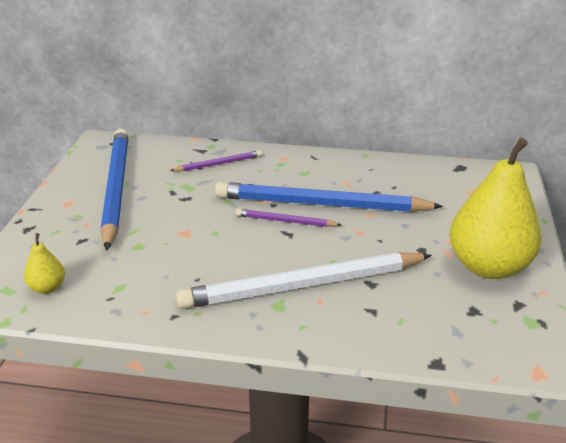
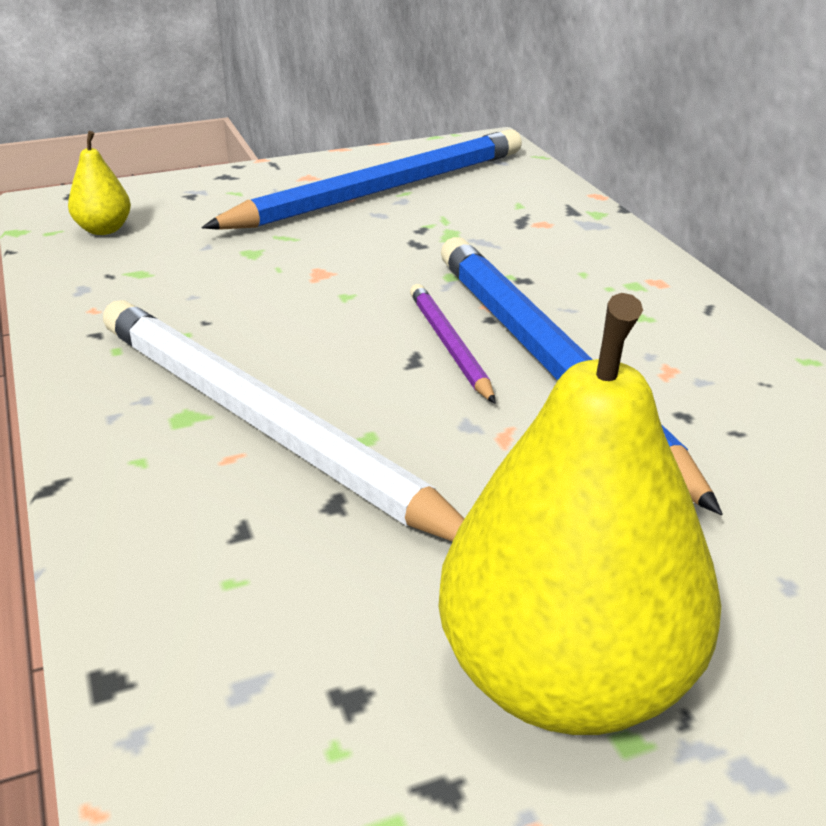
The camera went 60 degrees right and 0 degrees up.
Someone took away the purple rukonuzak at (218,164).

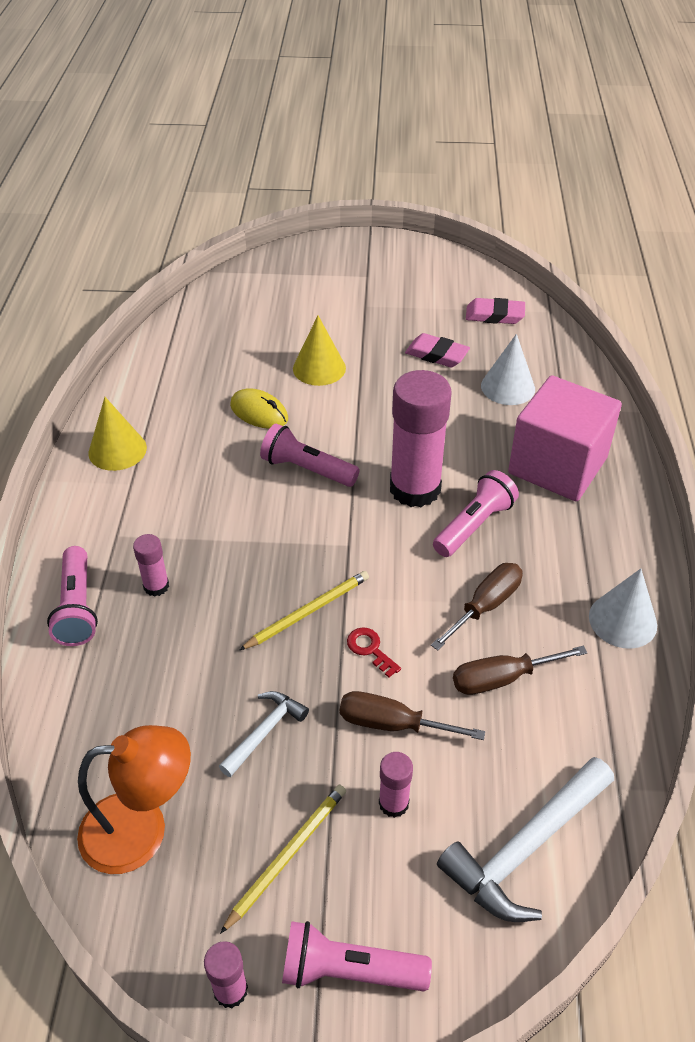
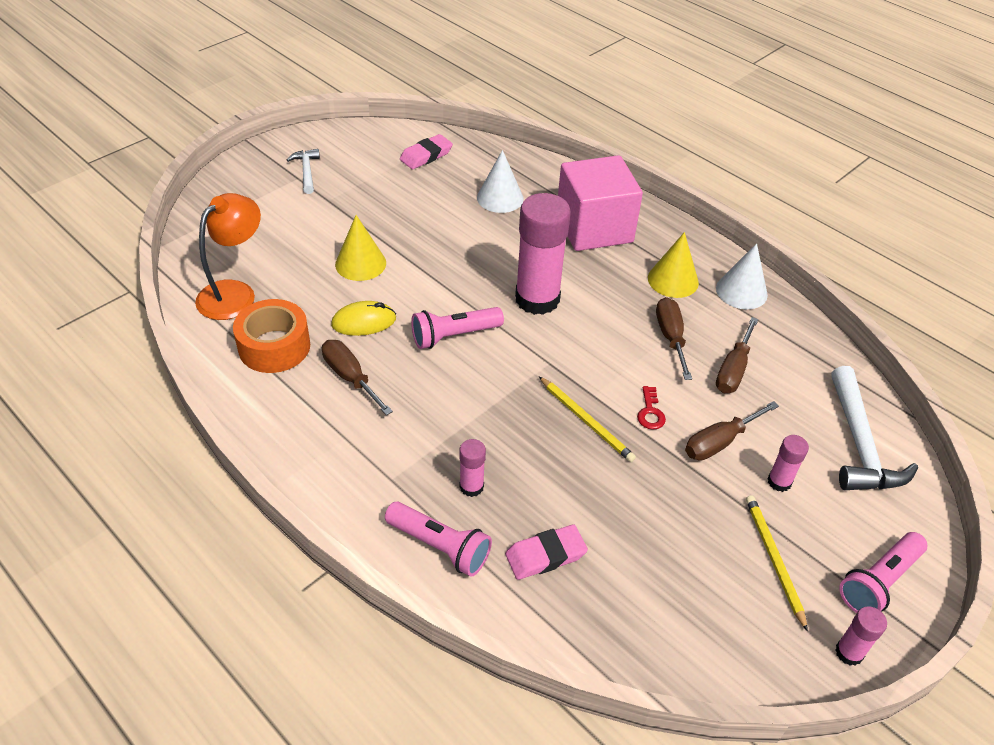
The camera went 50 degrees left and 0 degrees up.
Someone carried the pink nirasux from (436,354) to (545,555).
Someone carried the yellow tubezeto from (117,450) to (673,280).
Someone took away the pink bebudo at (474,525).
Someone rotated the yellow rukonuzak at (308,612) by 135 degrees clockwise.
Someone rotated the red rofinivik at (370,649) by 90 degrees counterclockwise.
Someone carried the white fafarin from (265,731) to (306,171).
Someone carried the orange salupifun from (142,830) to (235,293).
Someone put down the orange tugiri at (274,346).
Someone put down the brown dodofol at (350,377).

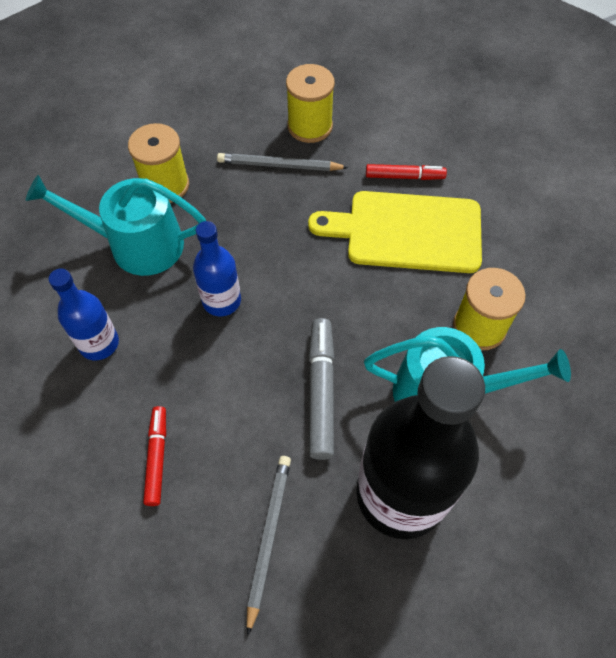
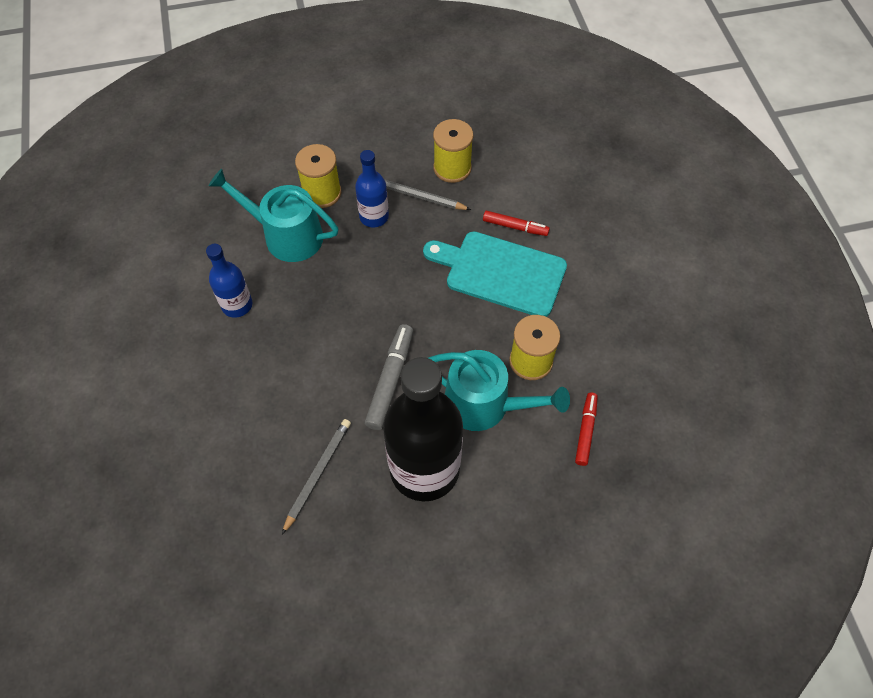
The camera went 15 degrees right and 0 degrees up.
Someone repainted the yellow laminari at (406,232), which became the turquoise laminari at (500,273).
Someone carried the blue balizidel from (221,301) to (374,217).
Someone carried the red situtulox from (157,458) to (585,431).

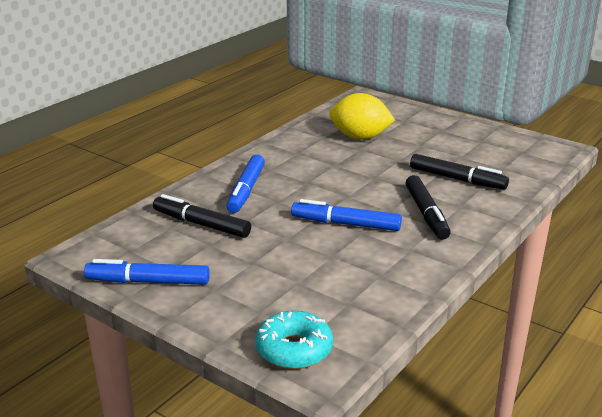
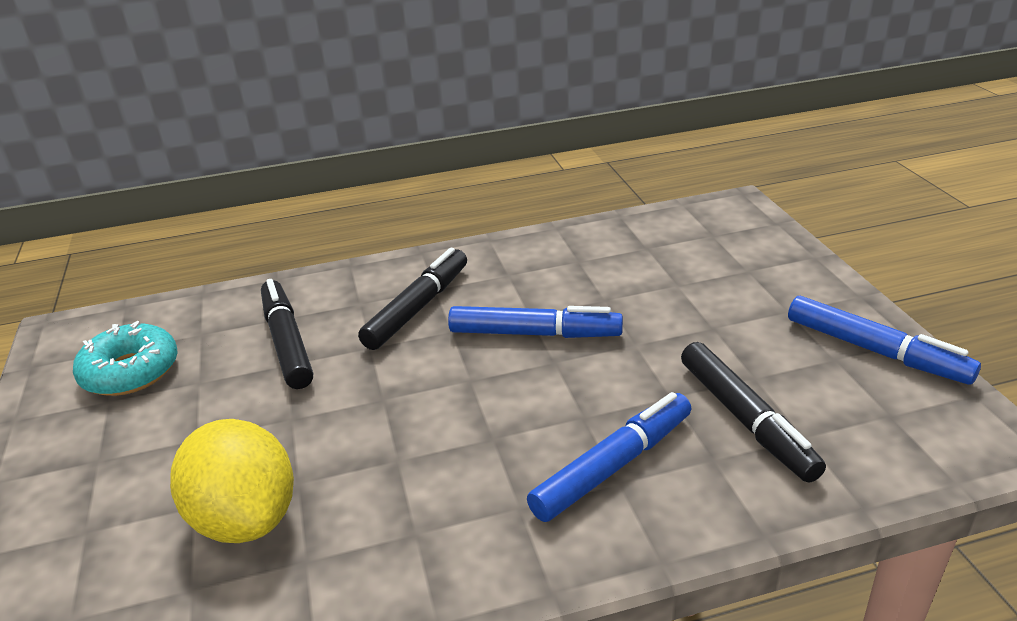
The camera went 140 degrees left and 5 degrees up.
Someone rotated the blue situtulox at (345,224) by 45 degrees counterclockwise.
Someone carried the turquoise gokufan from (294,349) to (130,371).

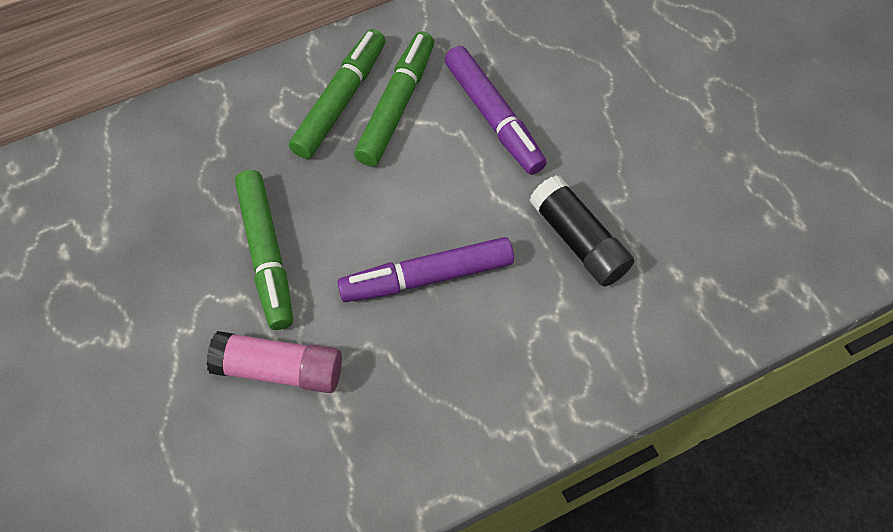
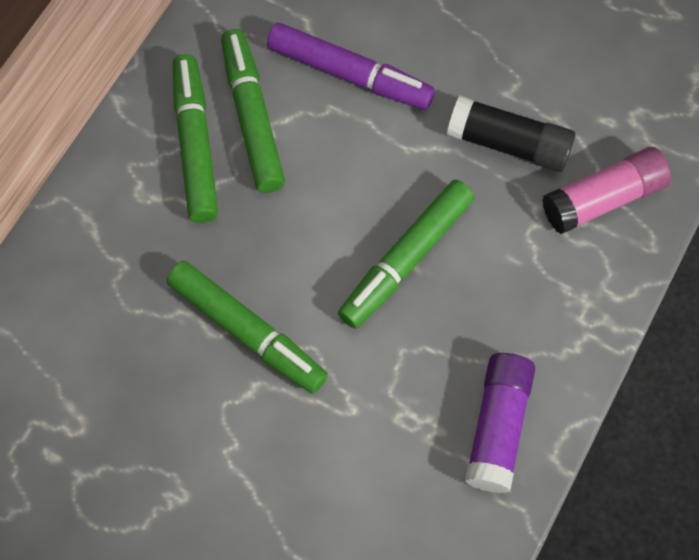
The camera went 35 degrees left and 5 degrees up.
Someone repainted the purple situtulox at (426,276), which became the green situtulox at (405,259).
Someone carried the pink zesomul from (280,369) to (603,199).
Someone put down the purple zesomul at (498,427).

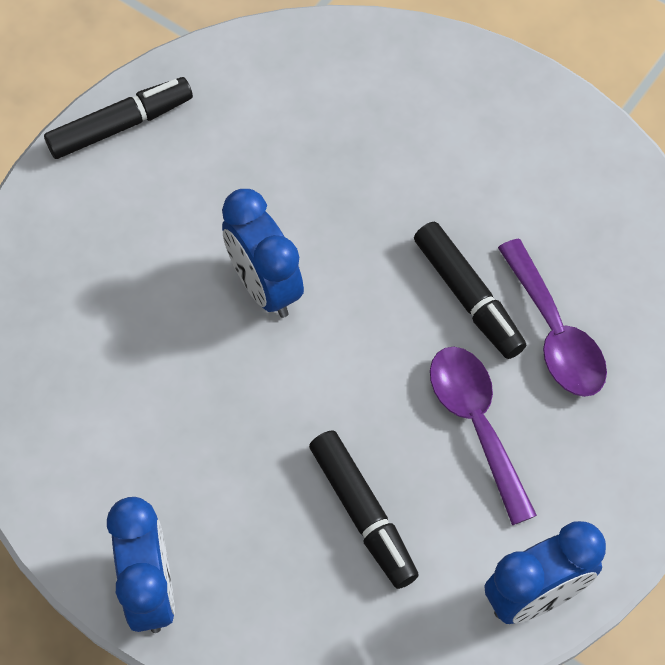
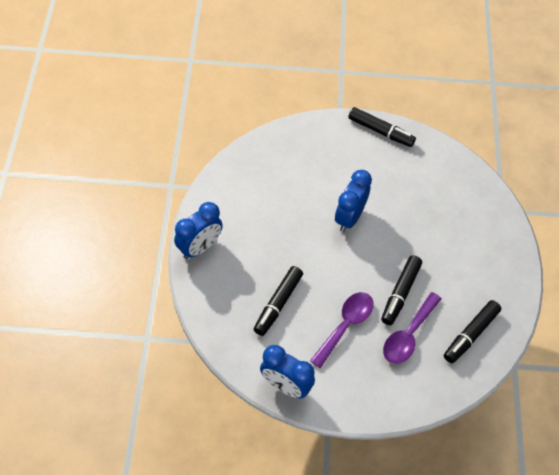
The camera went 55 degrees right and 5 degrees down.
Someone put down the black situtulox at (470,334).

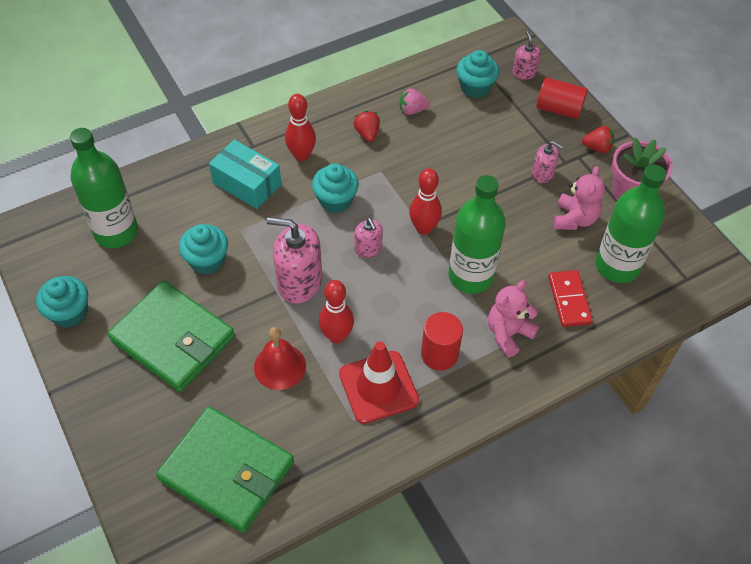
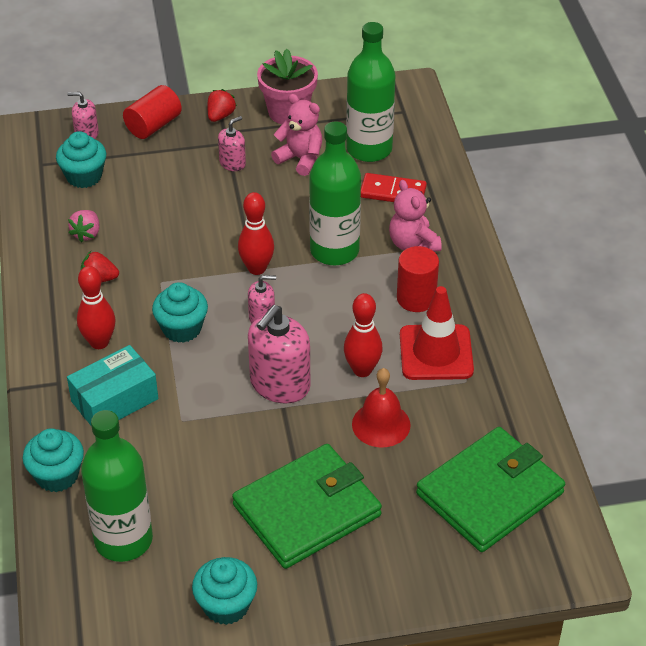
The camera went 70 degrees left and 10 degrees down.
Someone carried the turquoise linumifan from (207,260) to (57,475).

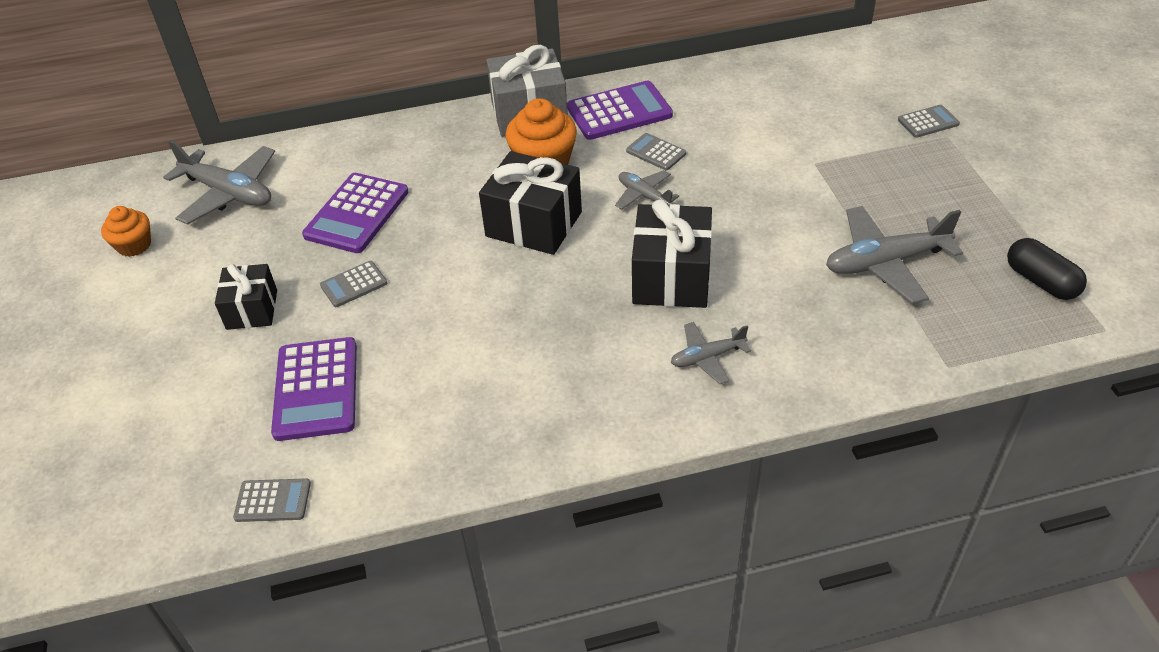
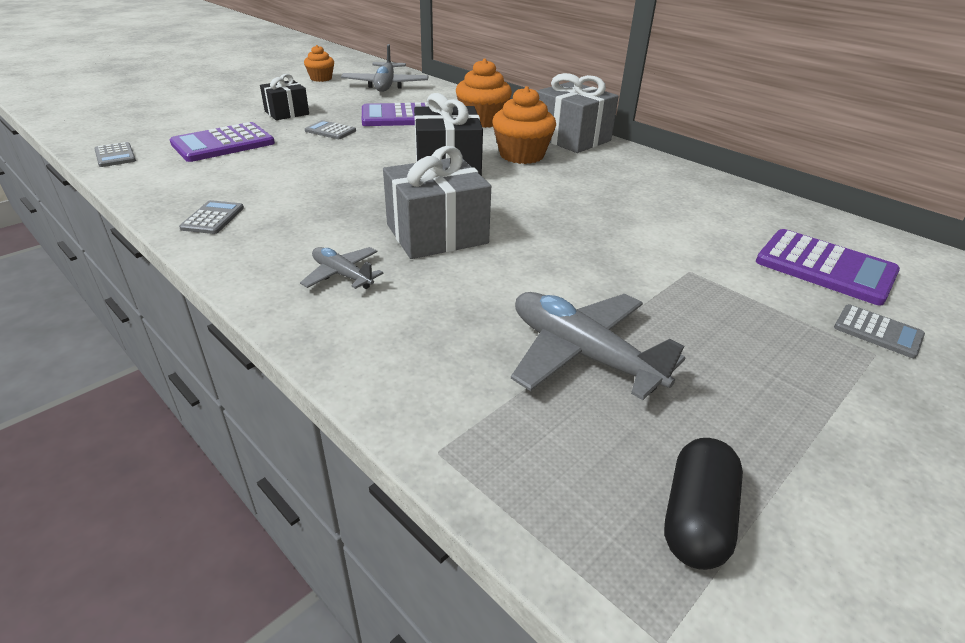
The camera went 55 degrees right and 10 degrees down.
Someone carried the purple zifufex from (619,112) to (825,267).
Someone carried the grey zifufex from (656,152) to (213,218).
Someone took away the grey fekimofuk at (644,196).
Someone repainted the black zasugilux at (671,277), which became the grey zasugilux at (437,234).
Someone put down the orange linumifan at (482,121).

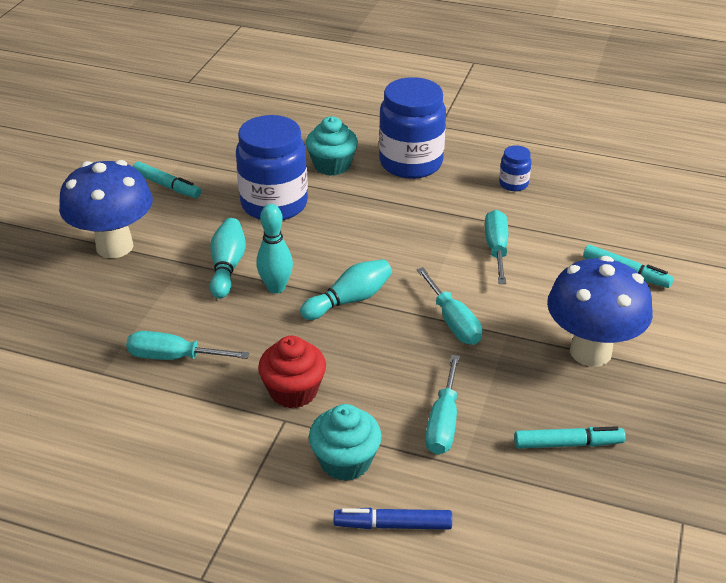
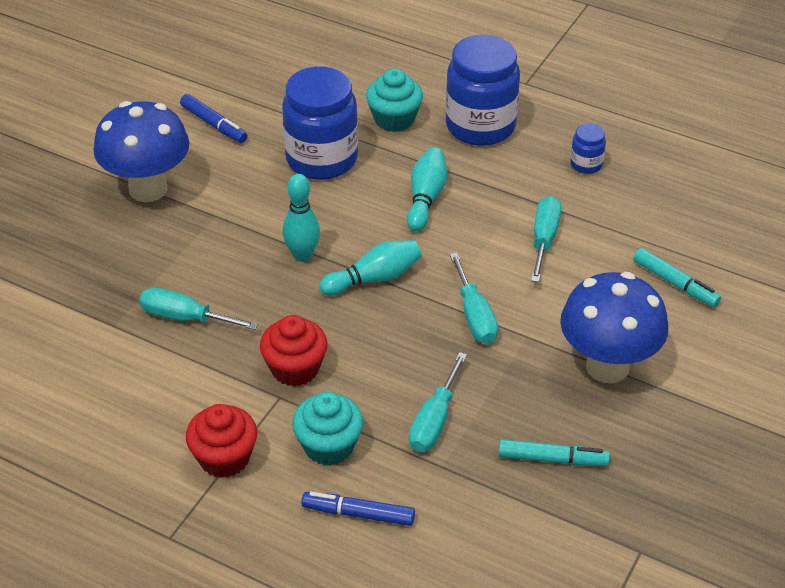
The camera went 10 degrees right and 5 degrees up.
Someone repainted the turquoise situtulox at (167,186), which became the blue situtulox at (214,124).
Someone carried the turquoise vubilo from (227,267) to (426,198).
Someone put down the red linumifan at (224,458).

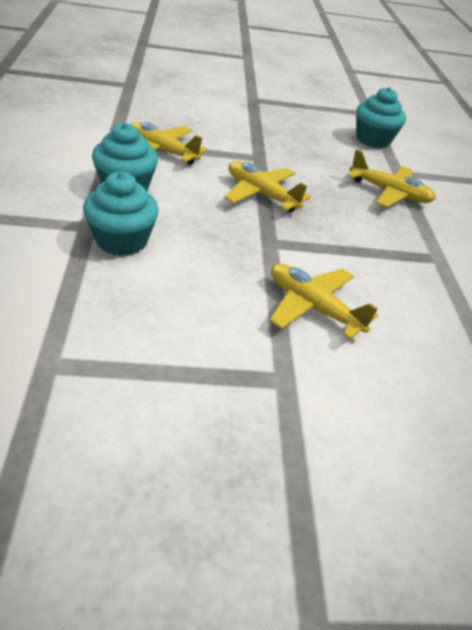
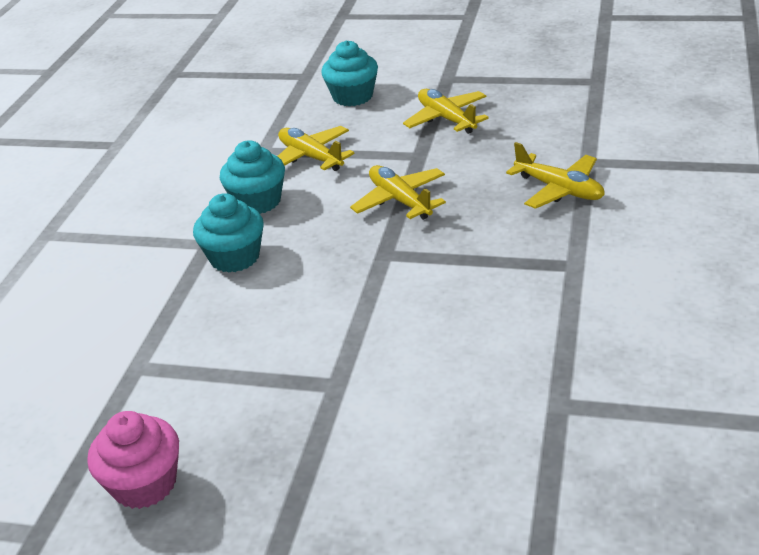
The camera went 25 degrees right and 5 degrees down.
Someone carried the turquoise linumifan from (373,140) to (353,96).
Someone carried the yellow fekimofuk from (313,307) to (446,119).
Someone put down the pink linumifan at (144,484).

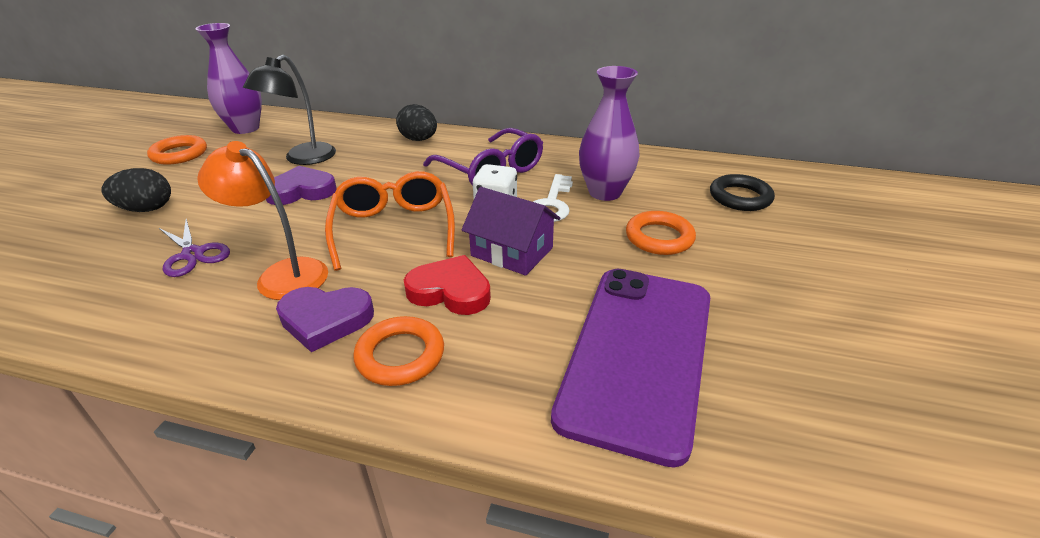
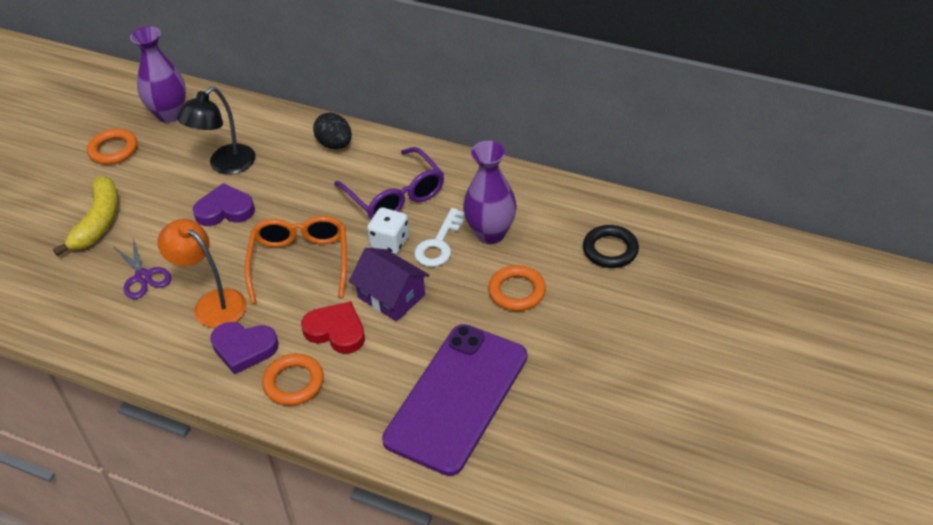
The camera went 10 degrees right and 10 degrees up.
Someone swapped the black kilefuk at (146,209) for the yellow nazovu at (98,222).

